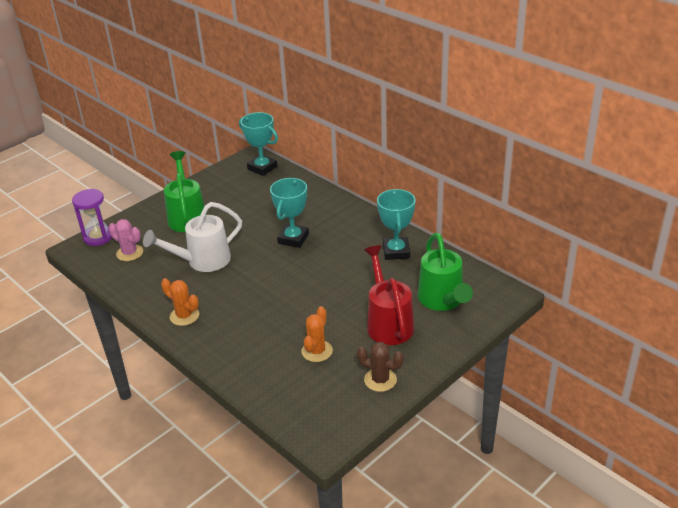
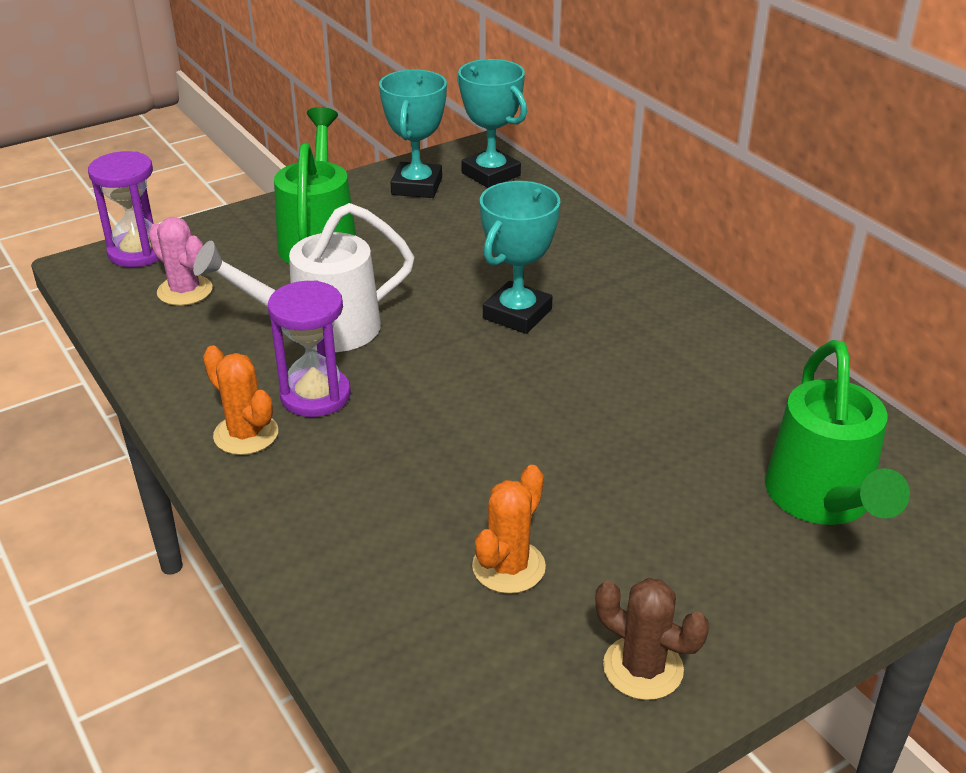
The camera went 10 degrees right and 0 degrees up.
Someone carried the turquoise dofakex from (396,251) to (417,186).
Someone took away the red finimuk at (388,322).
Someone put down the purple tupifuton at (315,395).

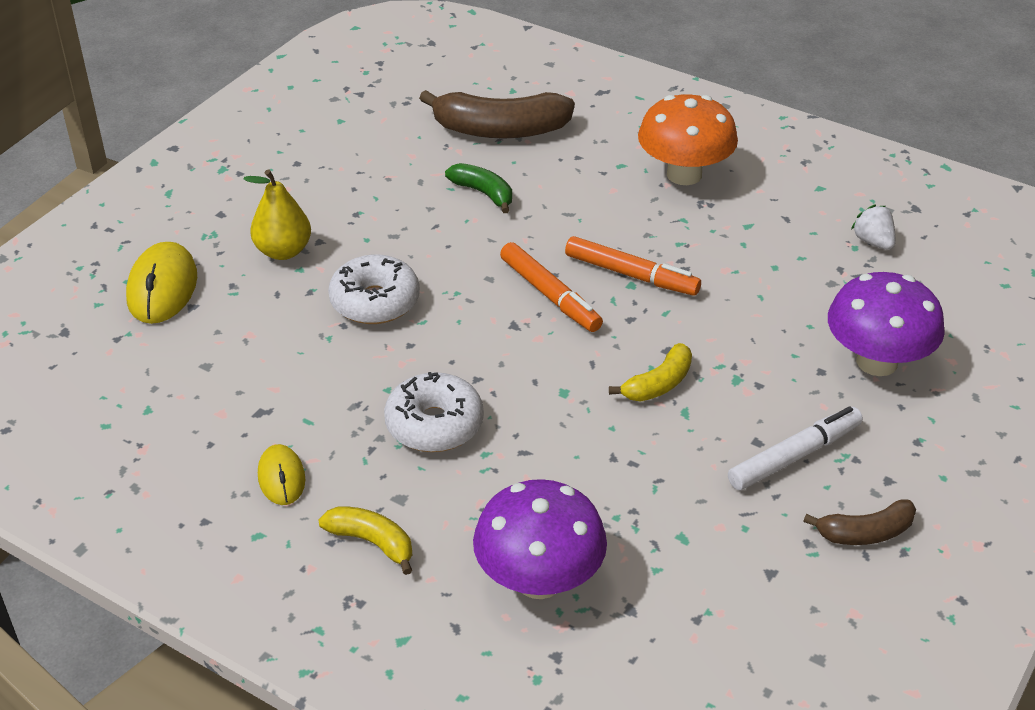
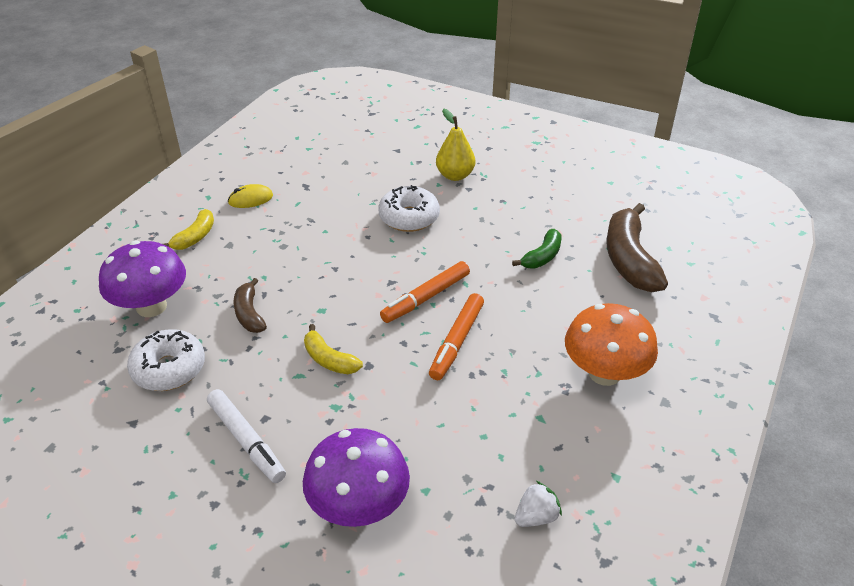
The camera went 85 degrees right and 0 degrees up.
Someone took away the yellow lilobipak at (162,288).
Someone carried the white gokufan from (434,424) to (169,369).
Someone carried the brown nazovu from (865,533) to (249,314).

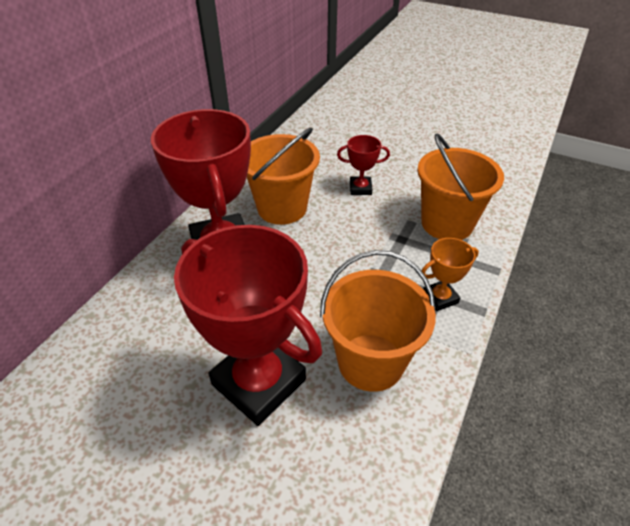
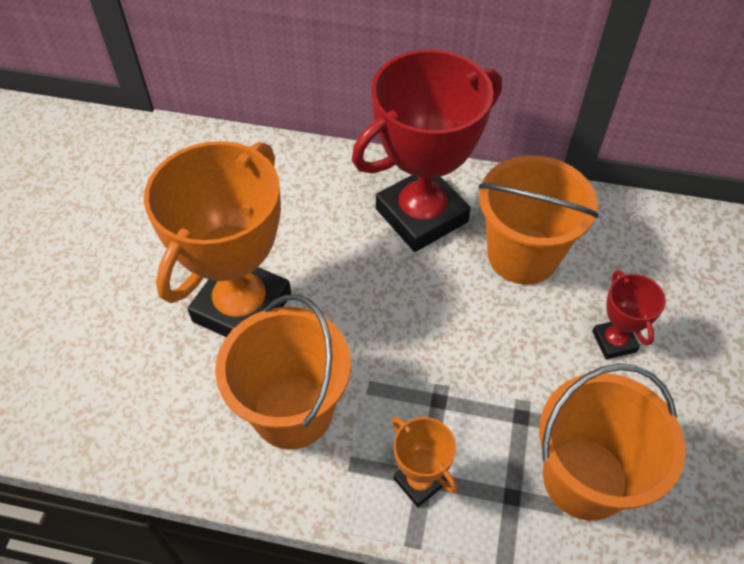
The camera went 75 degrees right and 10 degrees up.
Someone repainted the red dofakex at (259,382), which became the orange dofakex at (242,308).

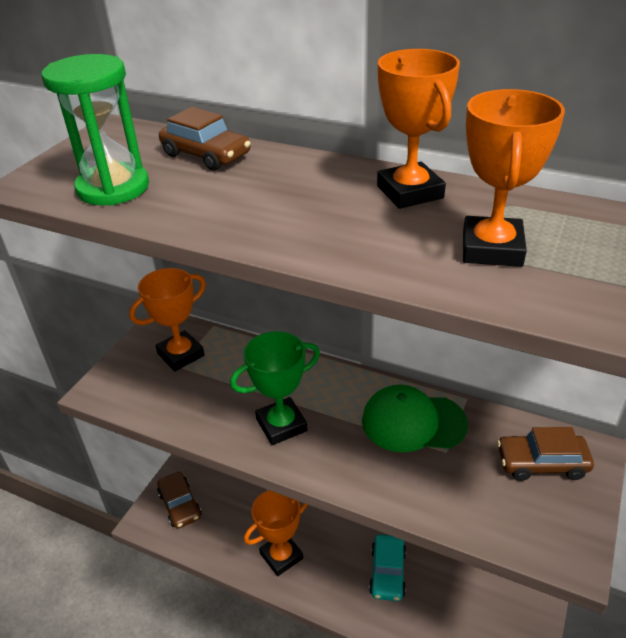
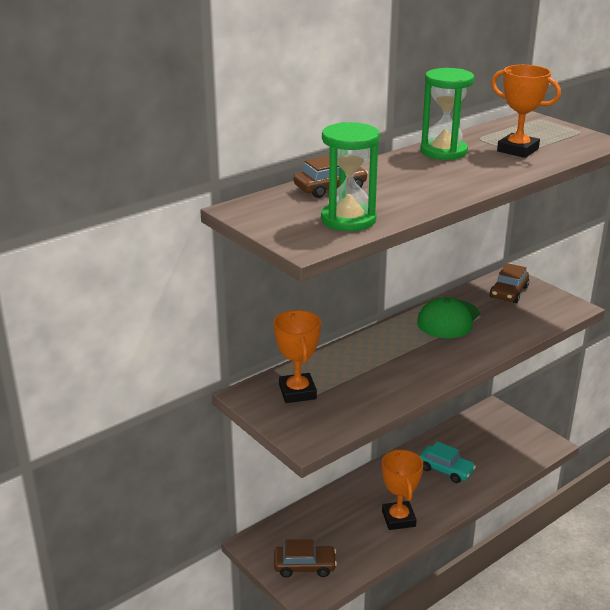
The camera went 65 degrees left and 10 degrees down.
Someone swapped the orange dofakex at (410,192) for the green tupifuton at (443,151).
Someone took away the green dofakex at (281,425).

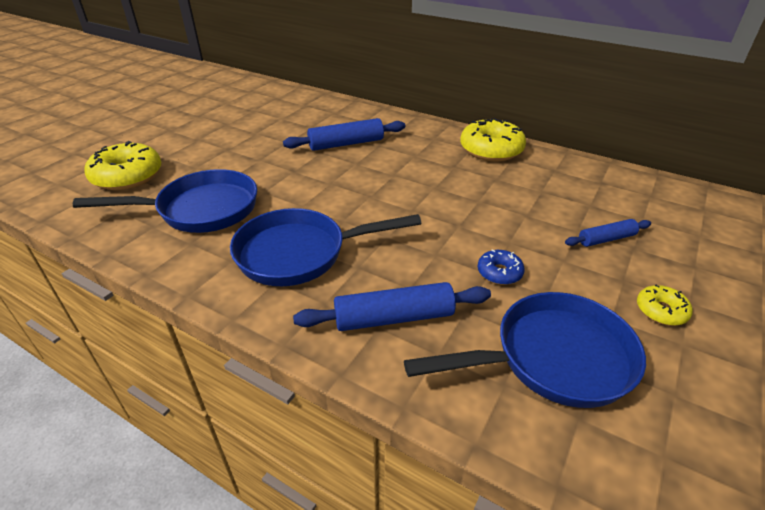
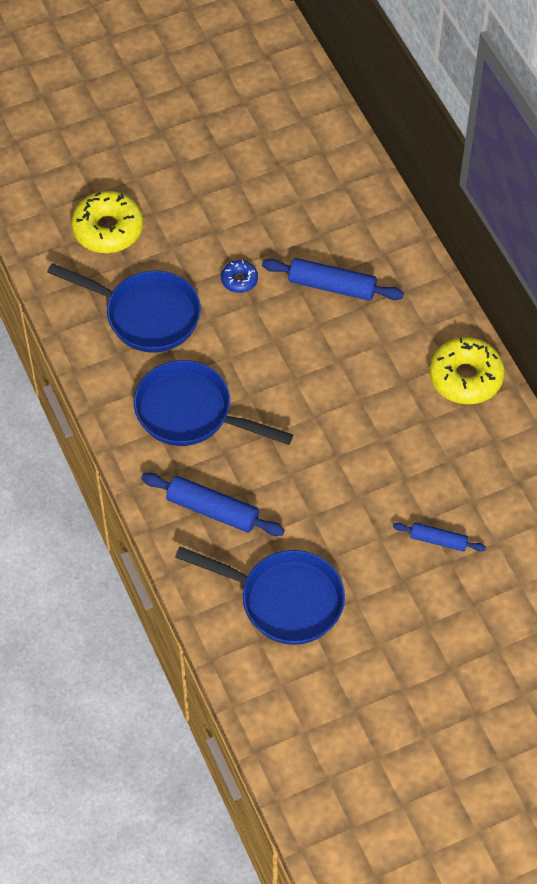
The camera went 35 degrees right and 20 degrees up.
Someone carried the blue gokufan from (499,273) to (239,280).
Someone took away the yellow gokufan at (661,311).

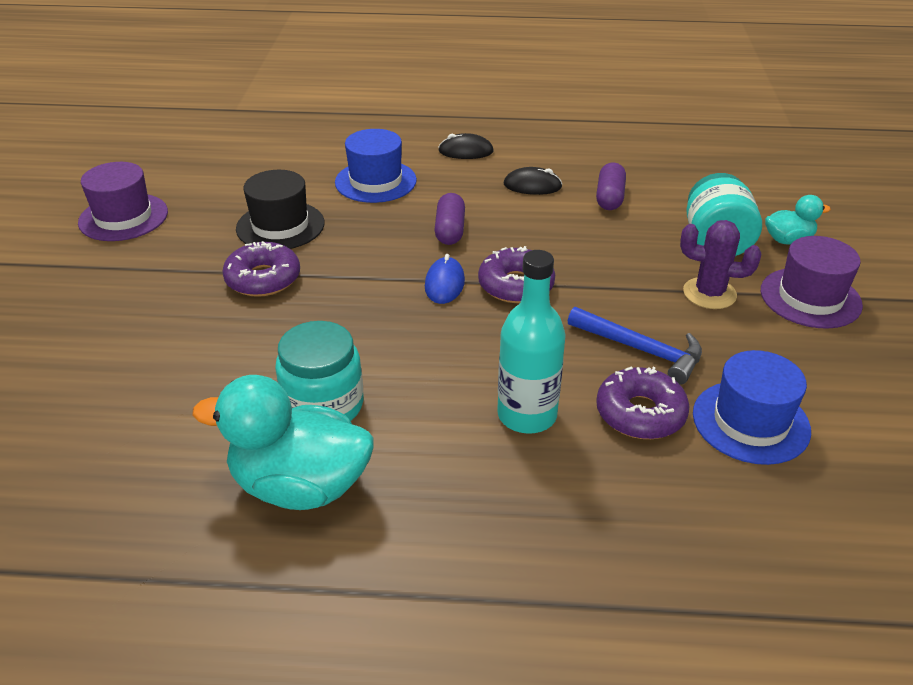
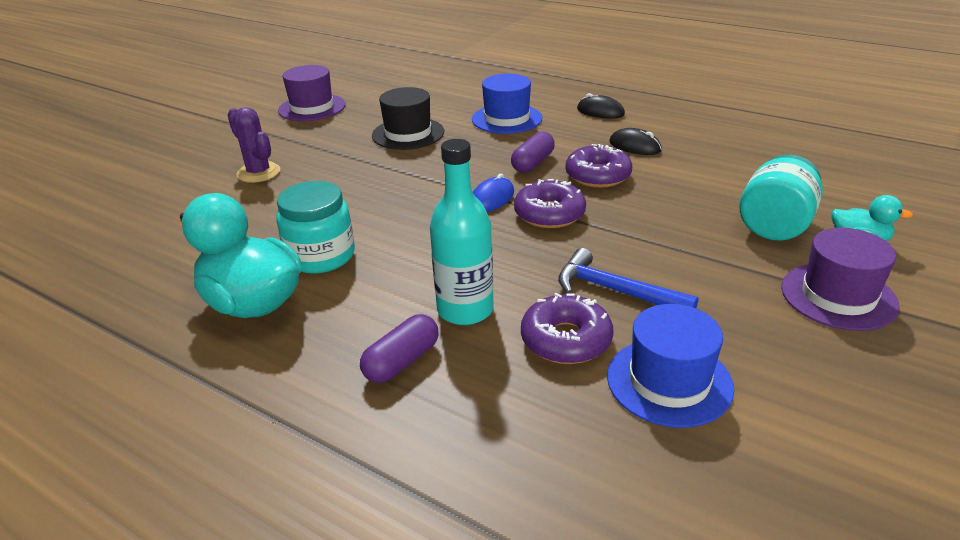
The camera went 30 degrees right and 5 degrees down.
Someone carried the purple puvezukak from (609,197) to (402,361).
Someone carried the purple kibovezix from (709,293) to (258,173).
Someone carried the purple gokufan from (263,279) to (598,175).
Someone rotated the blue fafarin at (641,350) by 150 degrees clockwise.

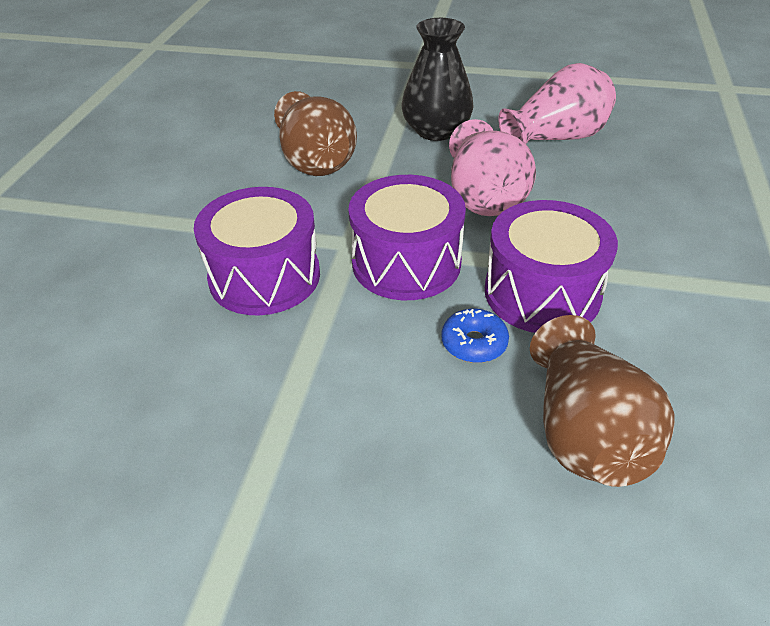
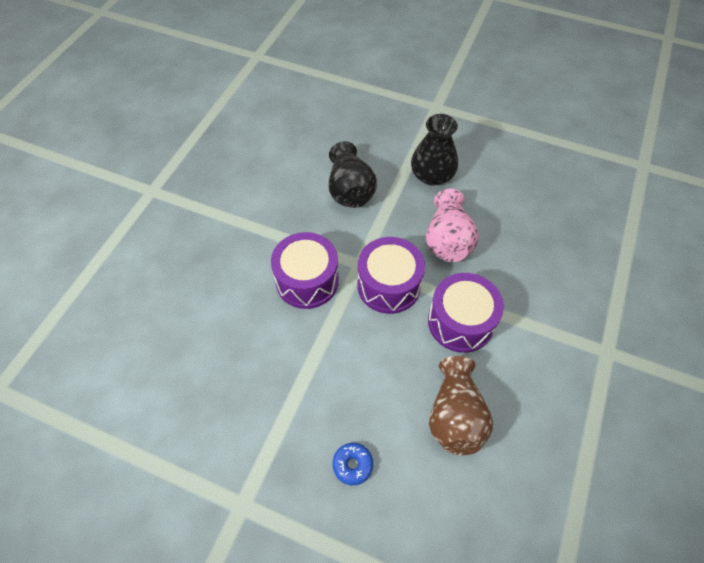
The camera went 10 degrees right and 15 degrees up.
Someone took away the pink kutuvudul at (556,138).
Someone repainted the brown kutuvudul at (315,160), which became the black kutuvudul at (350,190).
Someone carried the blue gokufan from (474,343) to (352,465).

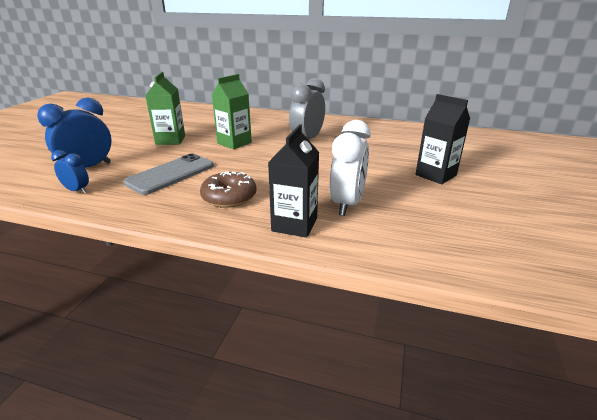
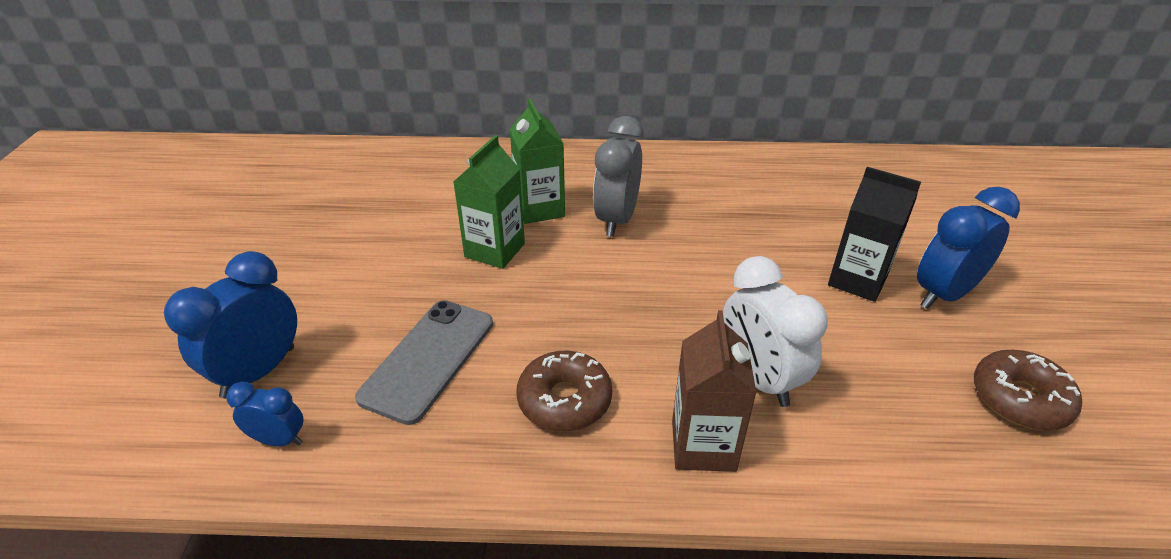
The camera went 15 degrees left and 10 degrees up.
Someone carried the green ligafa from (170,140) to (539,209).
Someone rotated the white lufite at (347,204) by 150 degrees clockwise.
Someone repainted the black ligafa at (294,224), which became the brown ligafa at (703,445).
Someone put down the blue lufite at (944,294).
Someone put down the brown gokufan at (1020,399).

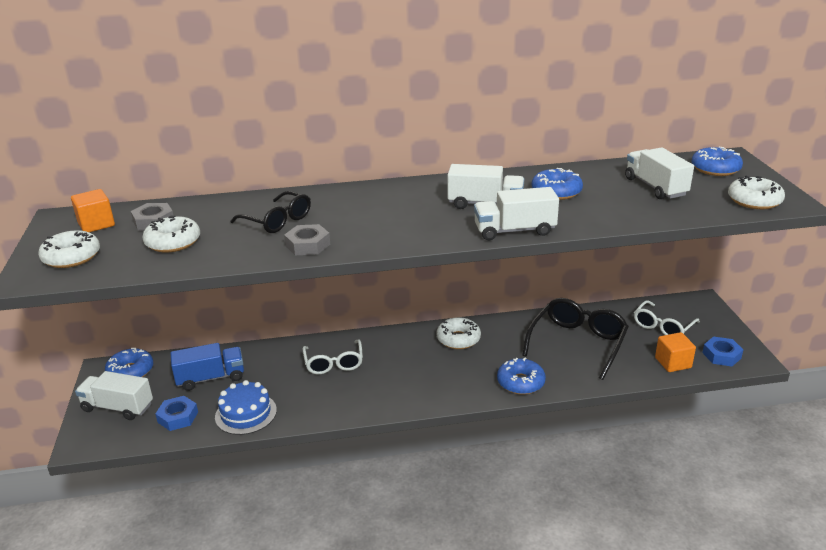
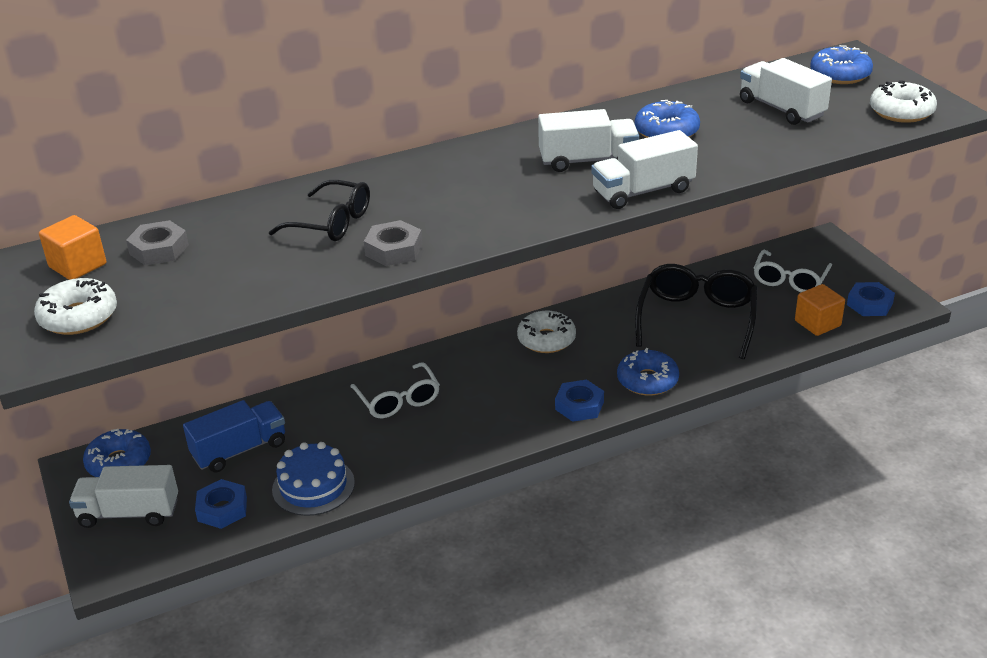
The camera went 15 degrees left and 5 degrees up.
Someone took away the white gokufan at (173,242).
Someone put down the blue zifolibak at (579,406).

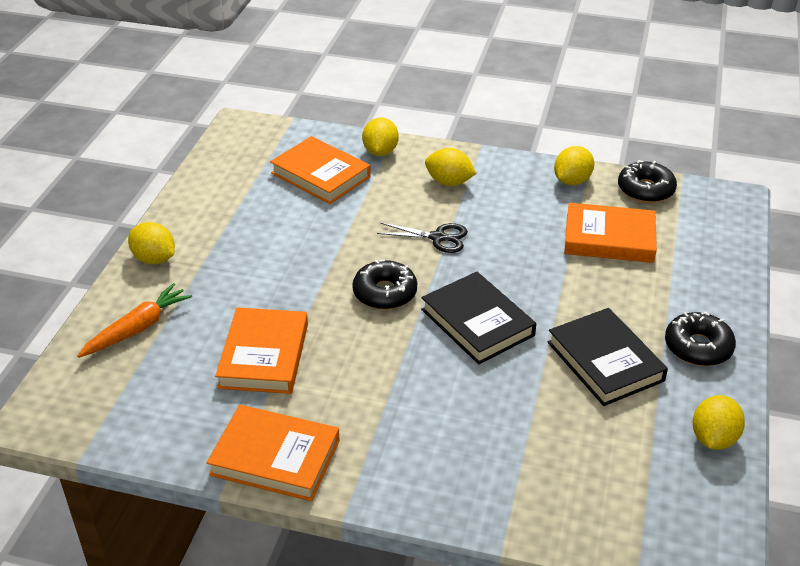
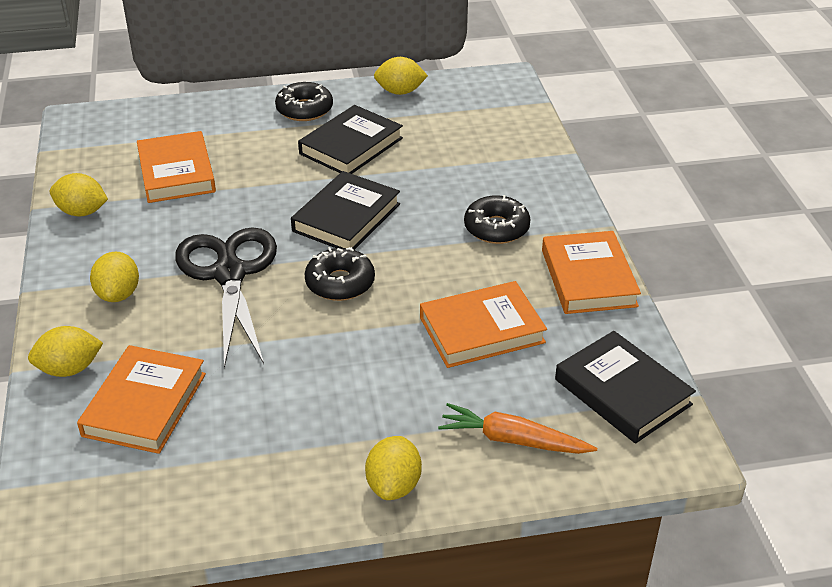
The camera went 115 degrees left and 0 degrees up.
Someone carried the black gokufan from (645,190) to (496,228).
Someone scaled the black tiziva at (438,238) by 1.99.
Someone put down the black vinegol at (622,392).

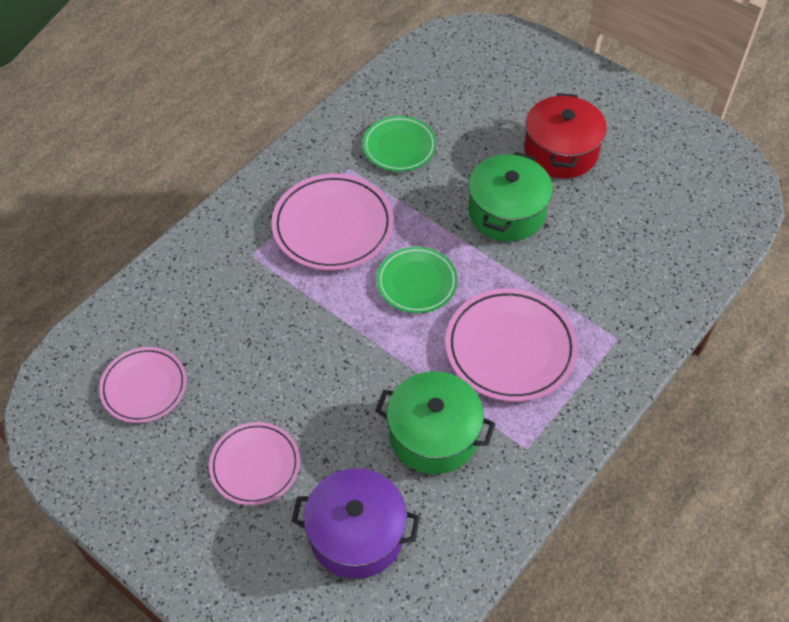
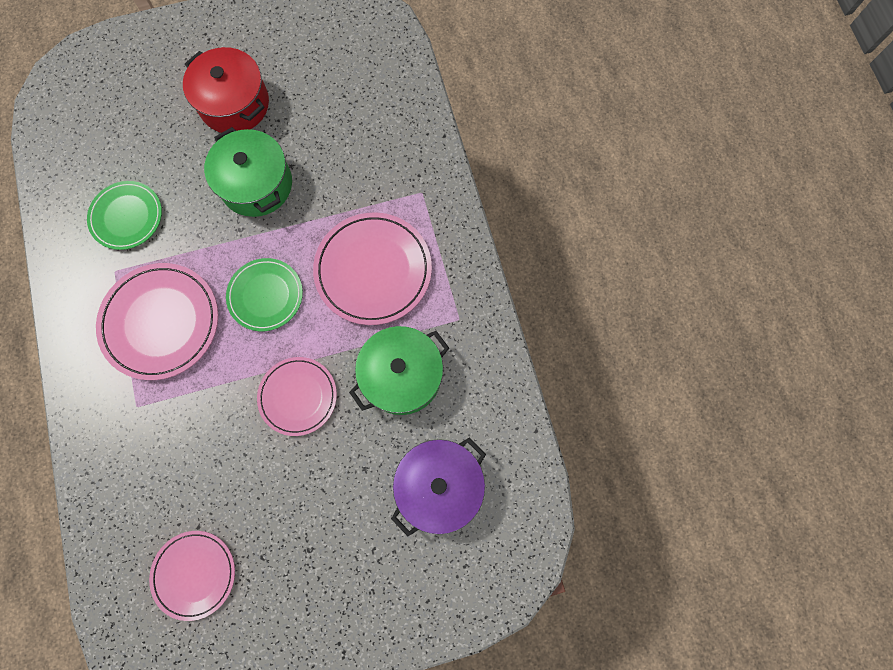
The camera went 55 degrees left and 20 degrees up.
Someone carried the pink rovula from (255,465) to (298,396).

